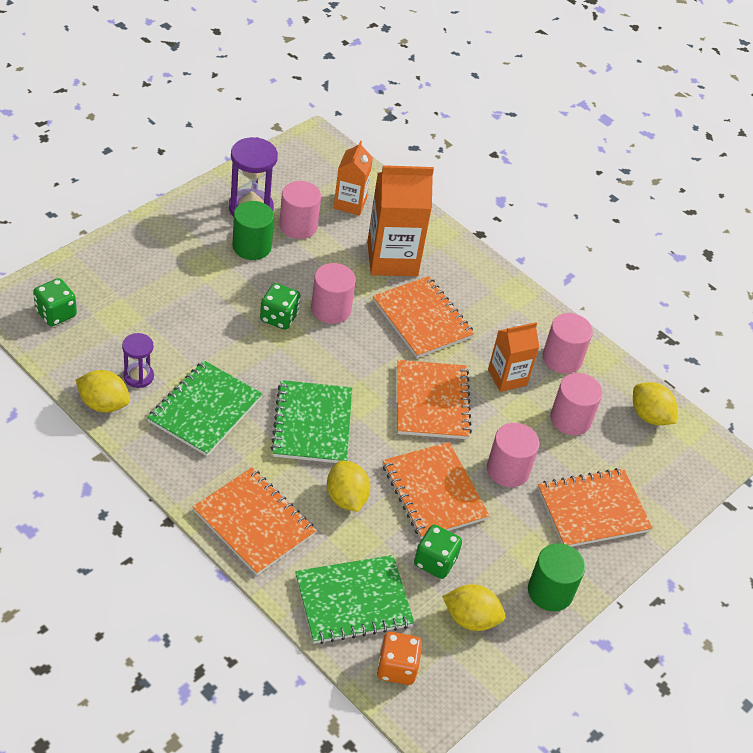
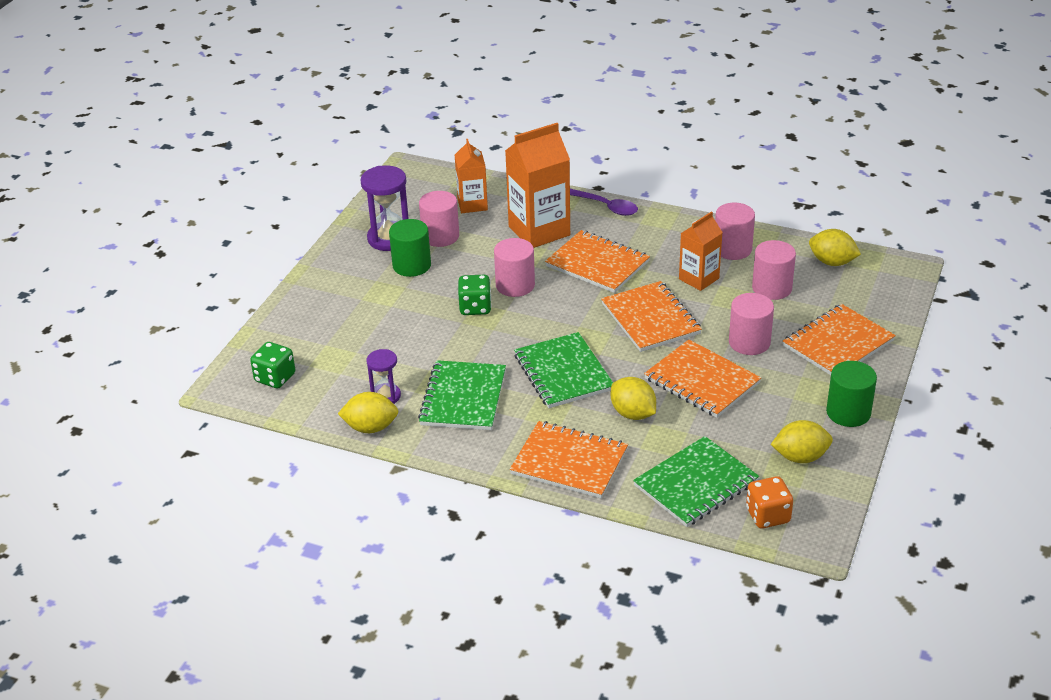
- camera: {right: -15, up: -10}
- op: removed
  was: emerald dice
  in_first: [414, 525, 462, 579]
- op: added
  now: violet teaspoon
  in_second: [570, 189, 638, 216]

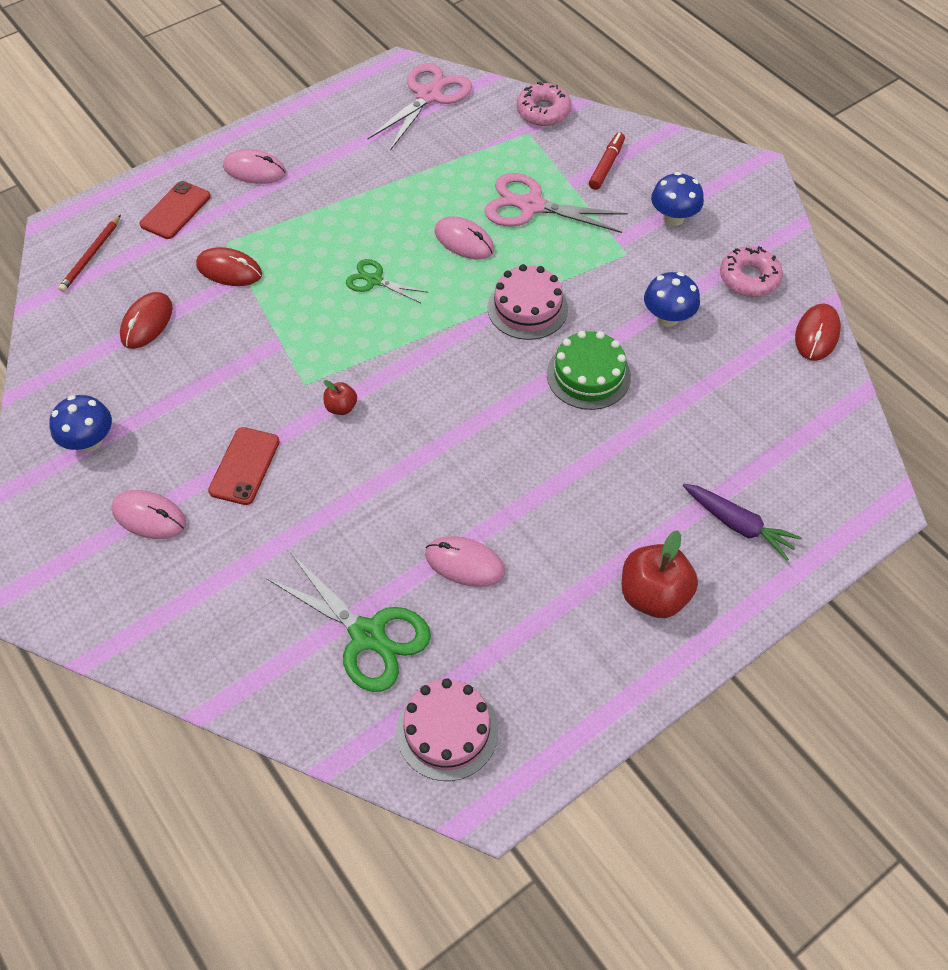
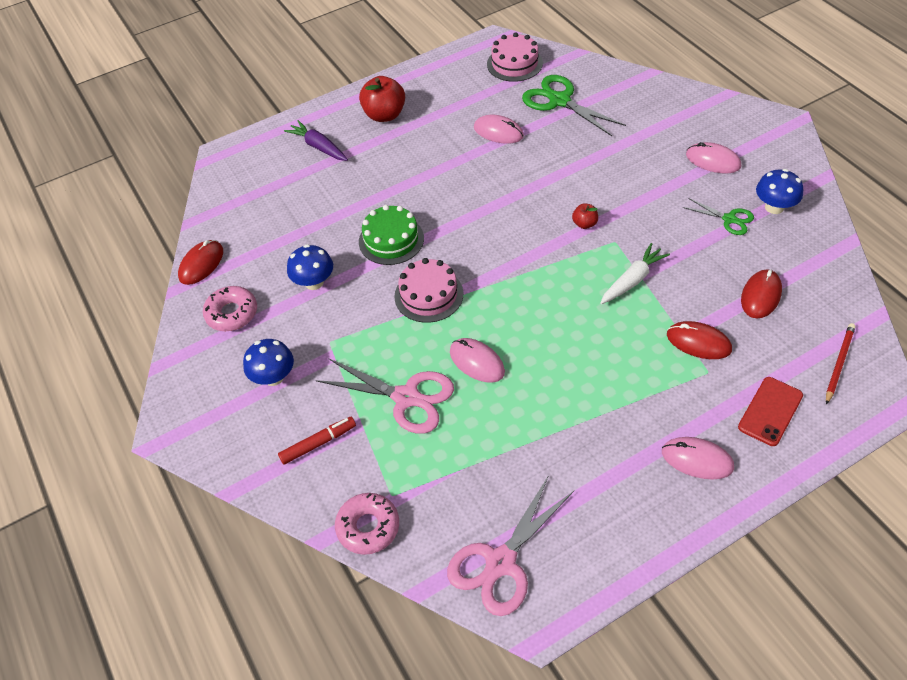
- camera: {right: -170, up: -5}
- op: turned
  was: red marker
  in_first: [589, 132, 625, 190]
  in_second: [278, 417, 356, 464]
  clockwise: -150
- op: moved
  was: emerald scissors
  in_first: [346, 259, 429, 303]
  in_second: [682, 198, 754, 235]
- op: removed
  was: red mobile phone
  in_first: [208, 427, 280, 505]
- op: added
  now: white toy carrot
  in_second: [600, 243, 670, 304]

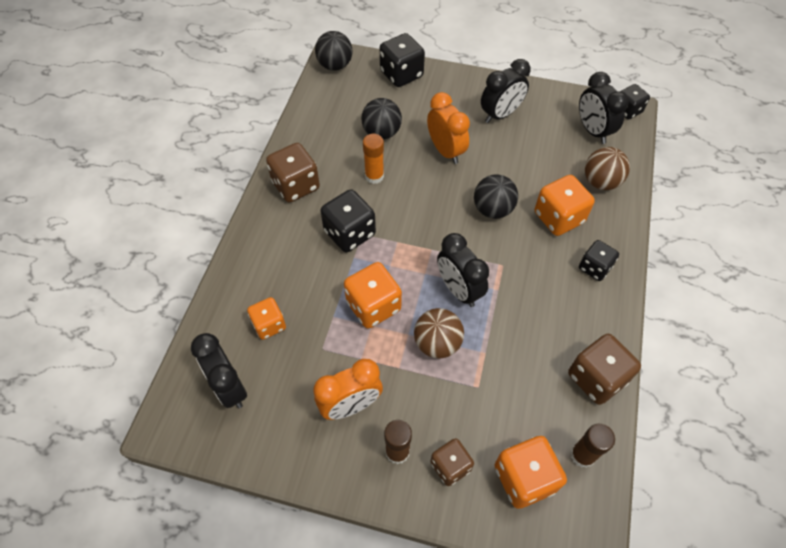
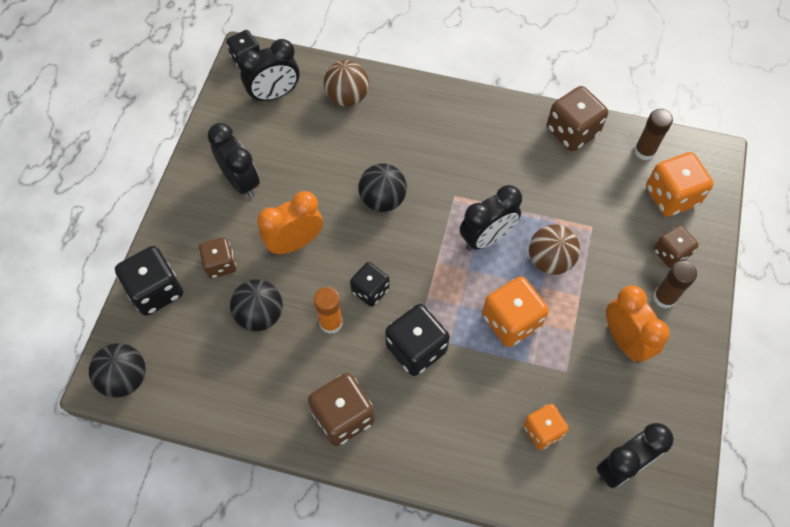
- camera: {right: -90, up: 5}
- op: removed
  was: bright orange dice
  in_first: [535, 175, 595, 236]
- op: moved
  was: black dice
  in_first: [579, 240, 619, 281]
  in_second: [350, 262, 390, 307]
- op: added
  now: brown dice
  in_second: [199, 237, 236, 278]

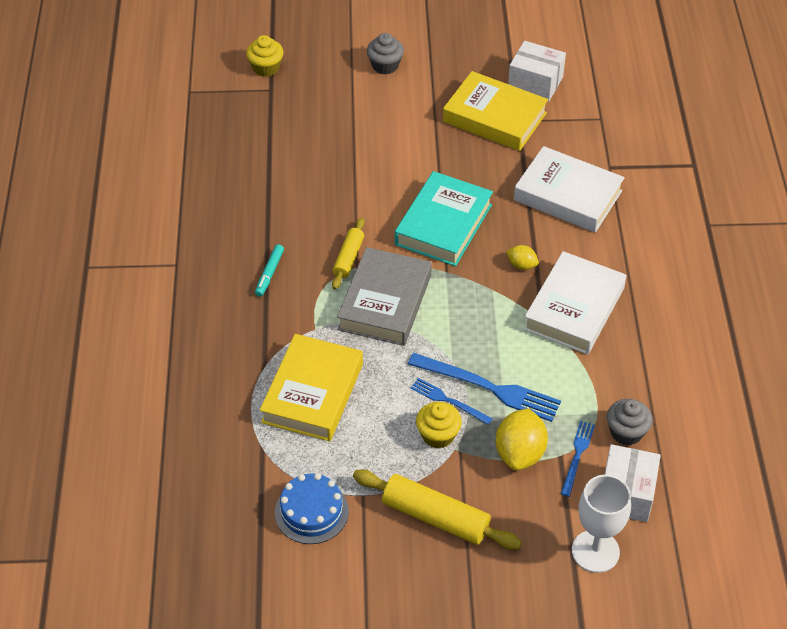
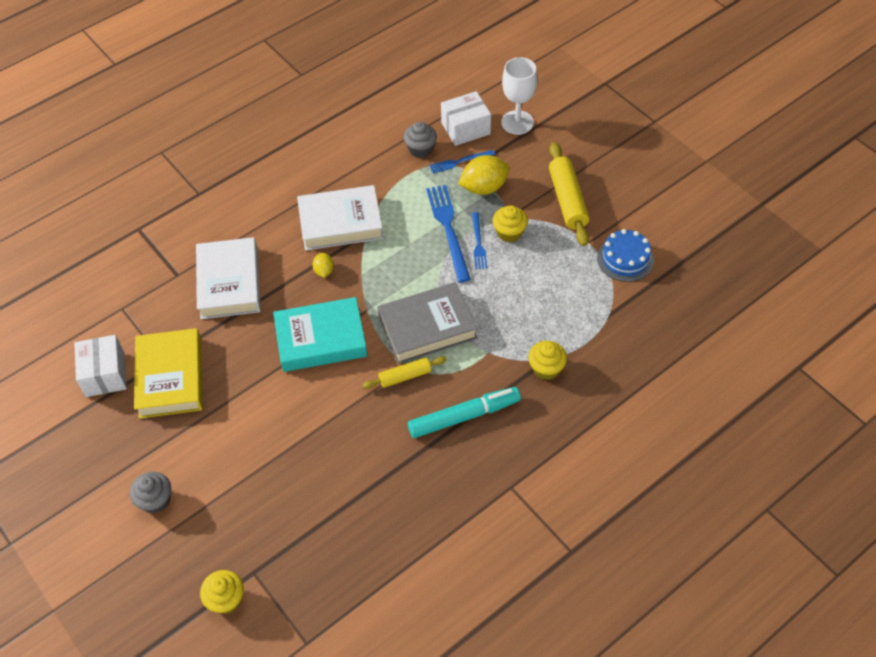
- camera: {right: -125, up: 5}
- op: resized
  was: aqua marker
  in_first: [255, 245, 284, 297]
  in_second: [408, 387, 521, 438]
  ratio: 1.92
- op: removed
  was: yellow book
  in_first: [260, 334, 363, 441]
- op: added
  now: yellow muffin
  in_second: [528, 341, 567, 380]

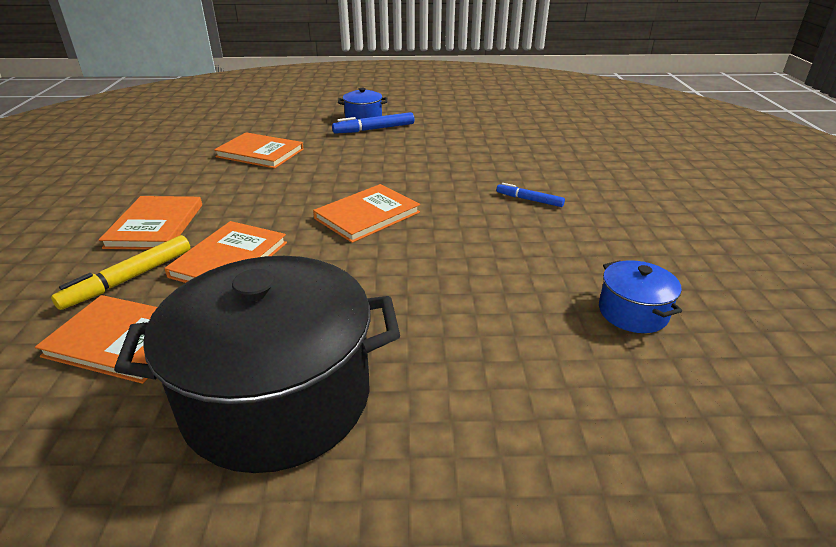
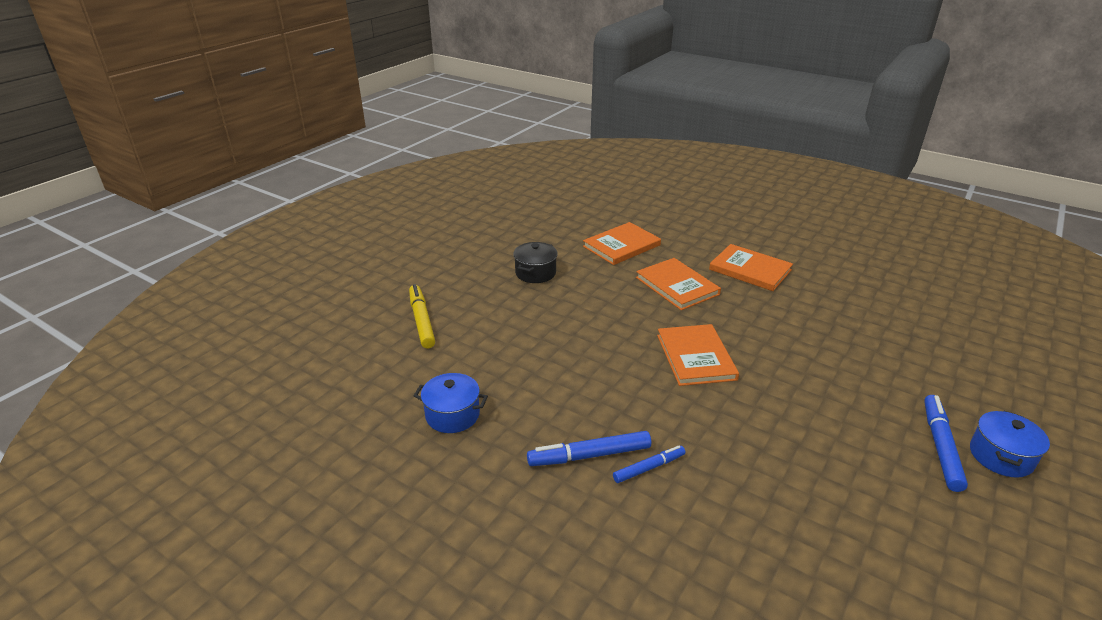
- camera: {right: 125, up: 0}
- op: removed
  was: bright orange book
  in_first: [214, 132, 304, 169]
- op: moved
  was: yellow marker
  in_first: [51, 235, 190, 310]
  in_second: [409, 284, 435, 348]
- op: resized
  was: black cooking pot
  in_first: [114, 256, 400, 473]
  in_second: [513, 242, 558, 283]
  ratio: 0.44
- op: added
  now: cobalt marker
  in_second: [527, 431, 651, 466]

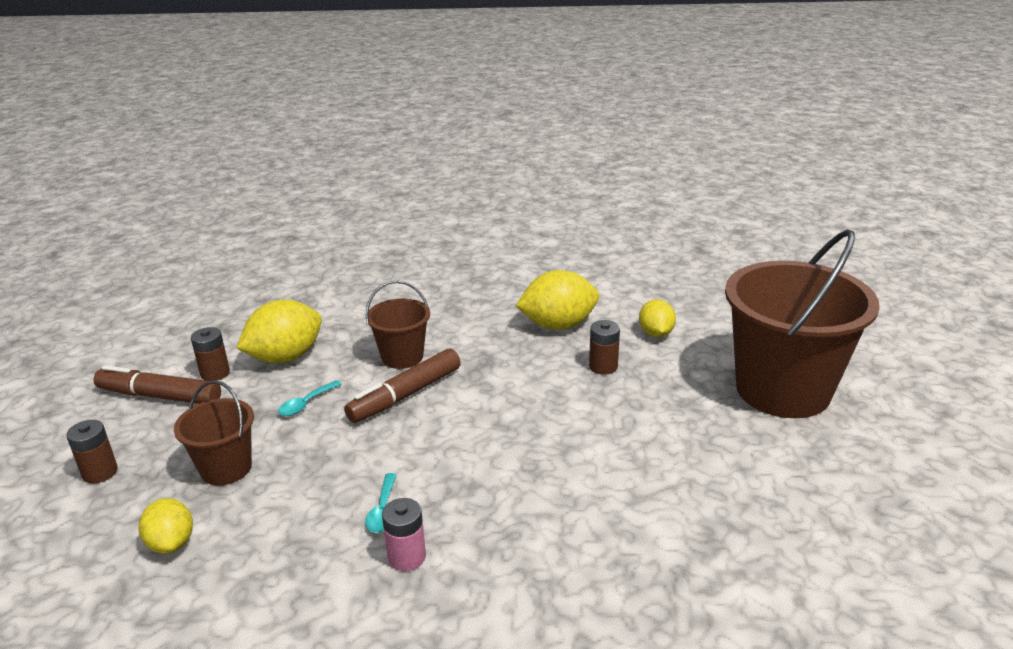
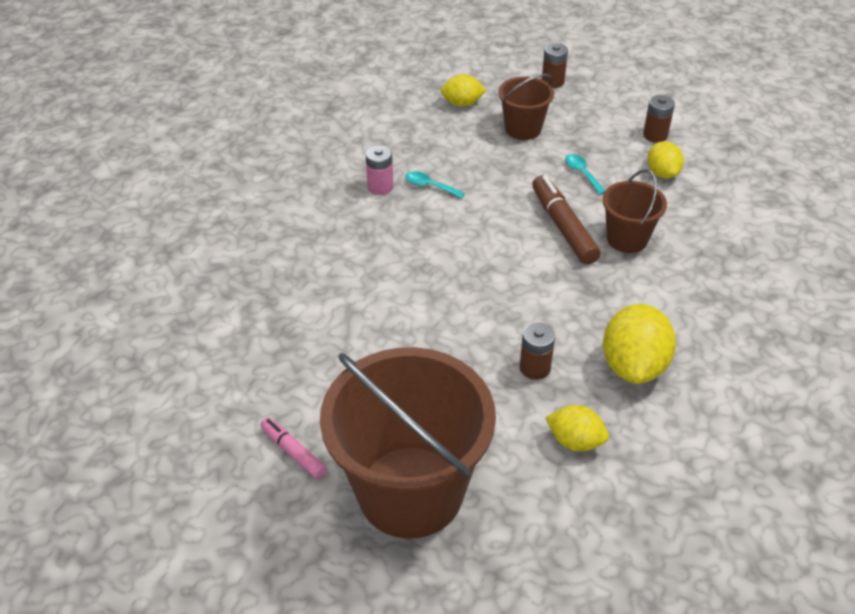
- camera: {right: 115, up: 15}
- op: resized
  was: yellow lemon
  in_first: [236, 300, 322, 363]
  in_second: [647, 141, 684, 179]
  ratio: 0.6
- op: removed
  was: brown marker
  in_first: [93, 365, 221, 404]
- op: added
  now: rosy marker
  in_second: [260, 417, 327, 479]

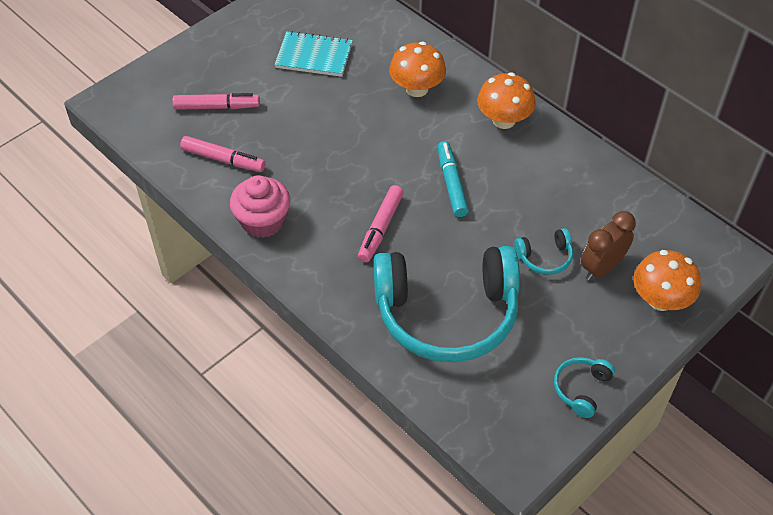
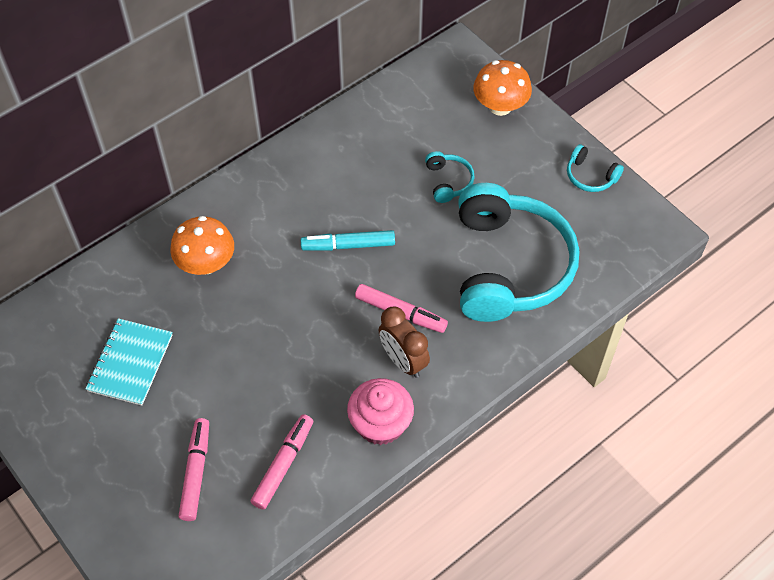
- camera: {right: -85, up: 5}
- op: removed
  was: bright orange fungus
  in_first: [477, 72, 536, 129]
- op: moved
  was: brown clock
  in_first: [581, 211, 636, 281]
  in_second: [379, 306, 430, 378]

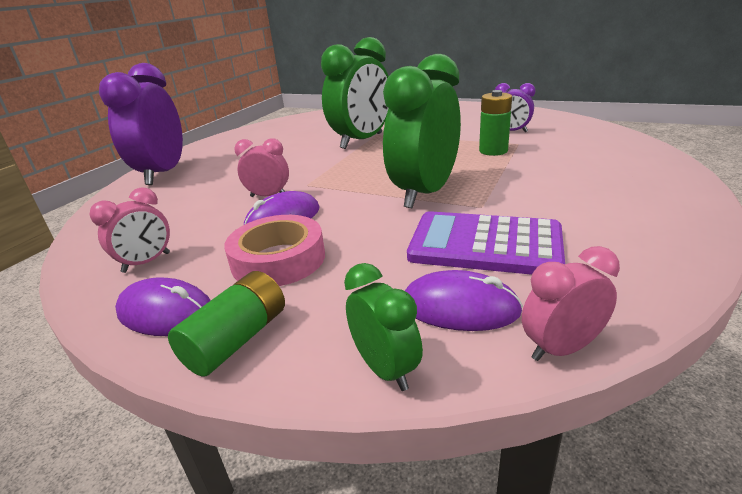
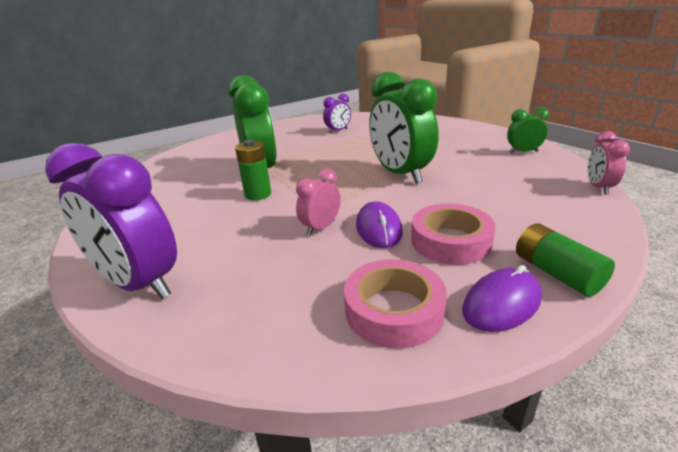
- camera: {right: -60, up: 0}
- op: moved
  was: emerald battery
  in_first: [479, 90, 512, 156]
  in_second: [235, 140, 271, 200]
- op: replaced
  was: rosy clock
  now: rosy roll of tape
  in_first: [89, 187, 170, 273]
  in_second: [344, 259, 447, 349]
- op: removed
  was: violet adding machine
  in_first: [407, 211, 565, 275]
- op: moved
  was: emerald clock
  in_first: [344, 263, 423, 391]
  in_second: [507, 108, 549, 153]
- op: removed
  was: violet mouse
  in_first: [405, 270, 523, 331]

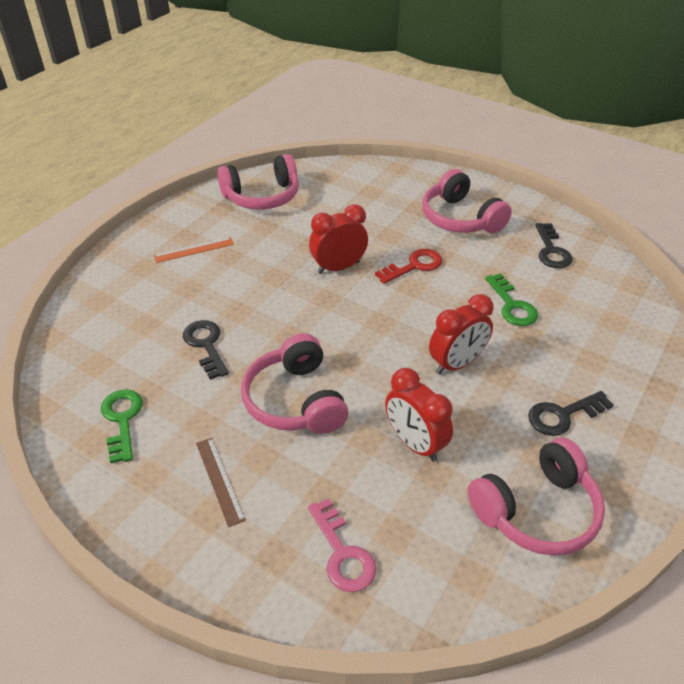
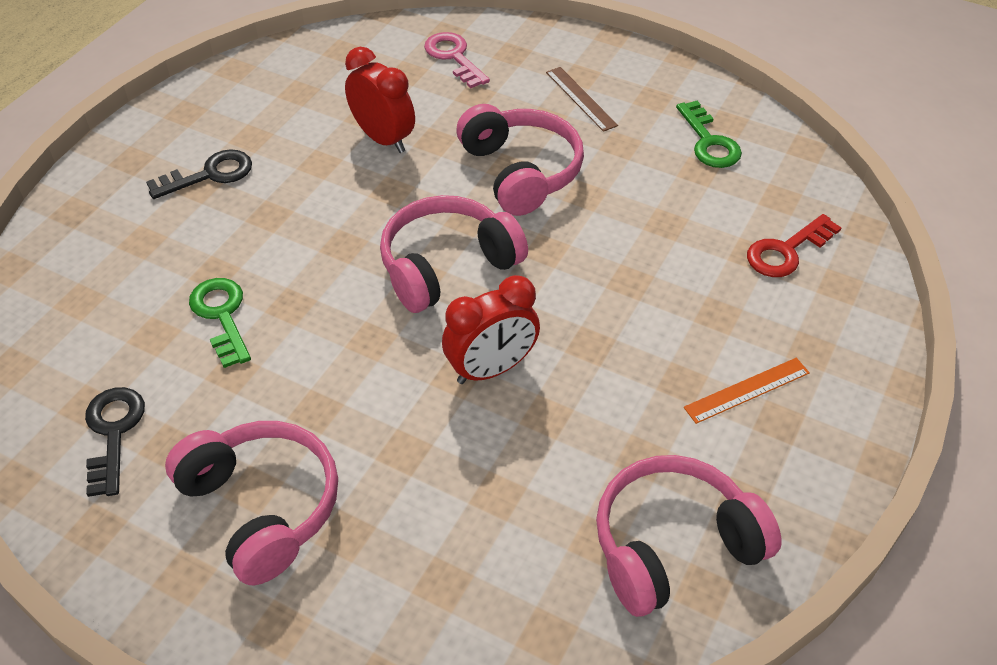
- camera: {right: 175, up: 5}
- op: moved
  was: red key
  in_first: [375, 249, 443, 284]
  in_second: [747, 214, 842, 277]
- op: removed
  was: red clock
  in_first: [429, 294, 494, 375]
- op: removed
  was: black key
  in_first: [183, 320, 229, 380]
- op: moved
  was: rosy headset
  in_first: [467, 438, 605, 556]
  in_second: [380, 195, 528, 313]

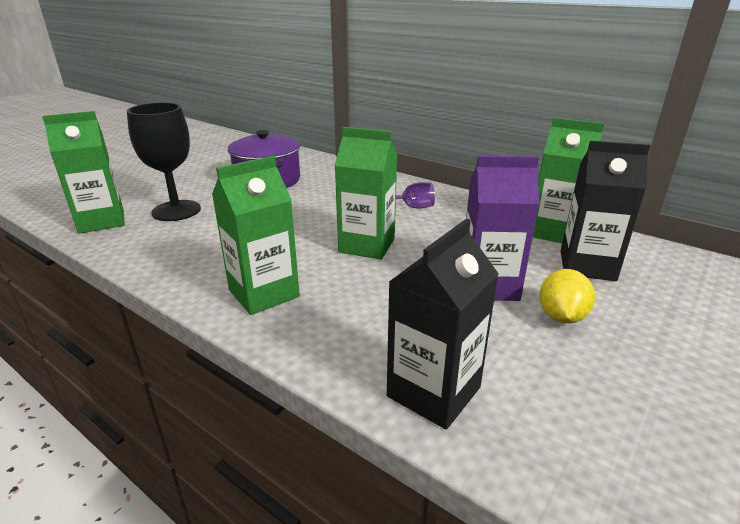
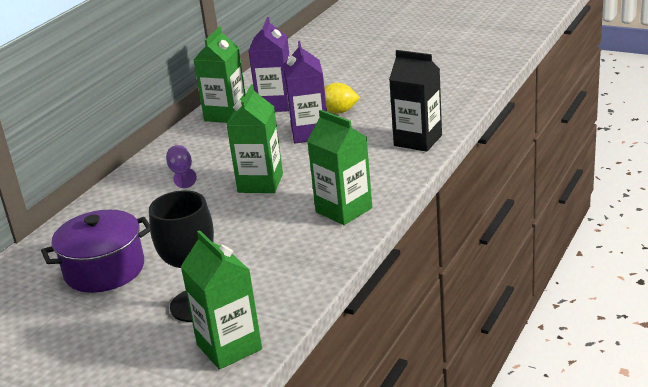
- camera: {right: -95, up: 0}
- op: recoloured
  was: black milk carton
  now: violet milk carton
  in_first: [560, 141, 650, 281]
  in_second: [249, 17, 290, 112]

